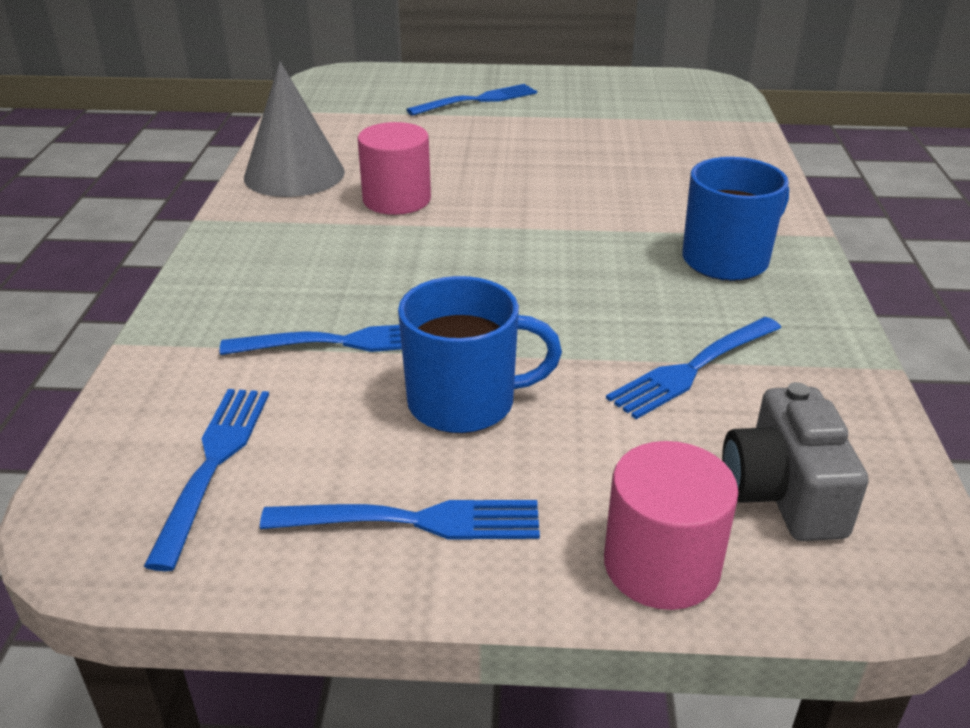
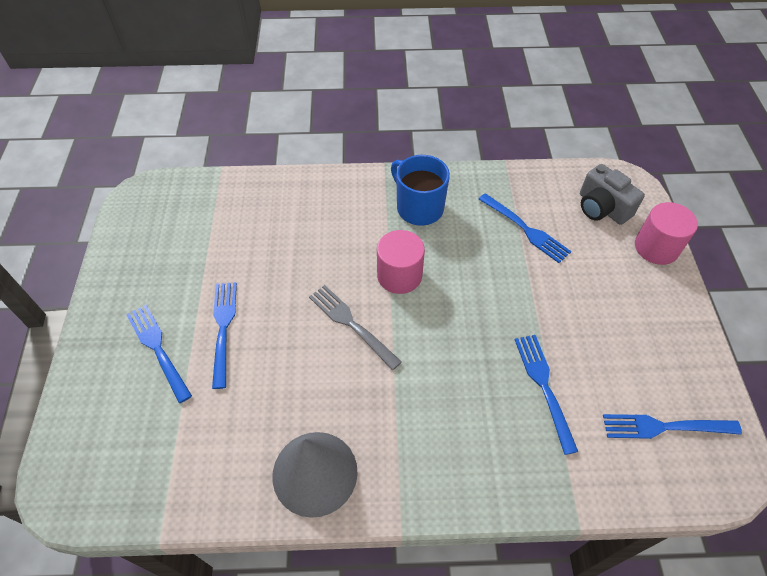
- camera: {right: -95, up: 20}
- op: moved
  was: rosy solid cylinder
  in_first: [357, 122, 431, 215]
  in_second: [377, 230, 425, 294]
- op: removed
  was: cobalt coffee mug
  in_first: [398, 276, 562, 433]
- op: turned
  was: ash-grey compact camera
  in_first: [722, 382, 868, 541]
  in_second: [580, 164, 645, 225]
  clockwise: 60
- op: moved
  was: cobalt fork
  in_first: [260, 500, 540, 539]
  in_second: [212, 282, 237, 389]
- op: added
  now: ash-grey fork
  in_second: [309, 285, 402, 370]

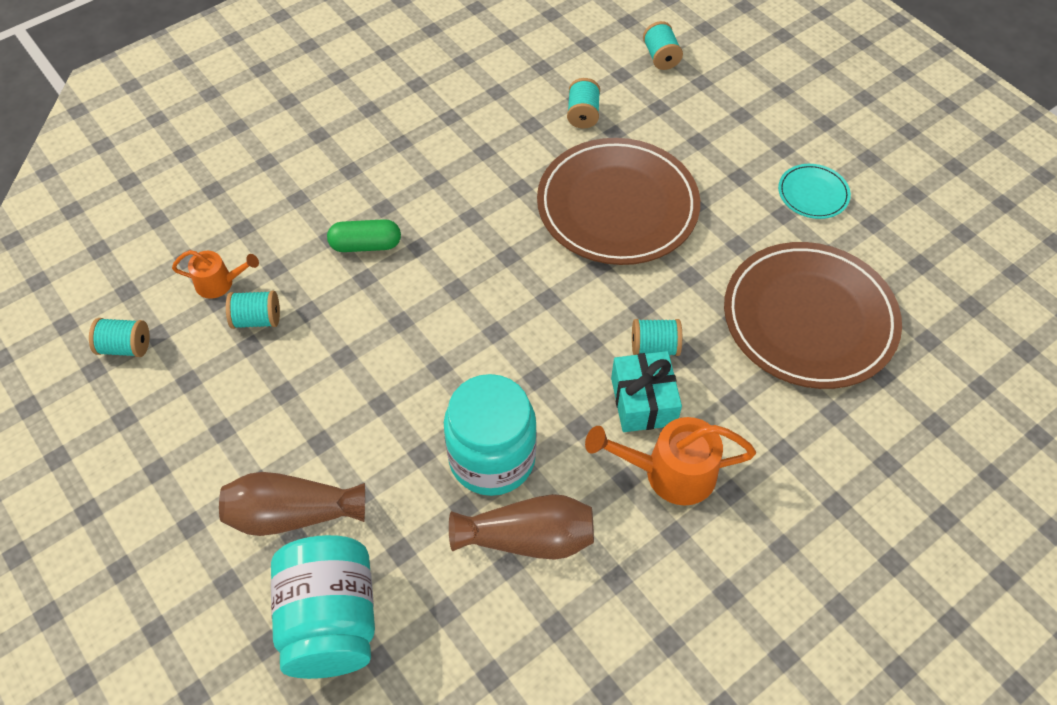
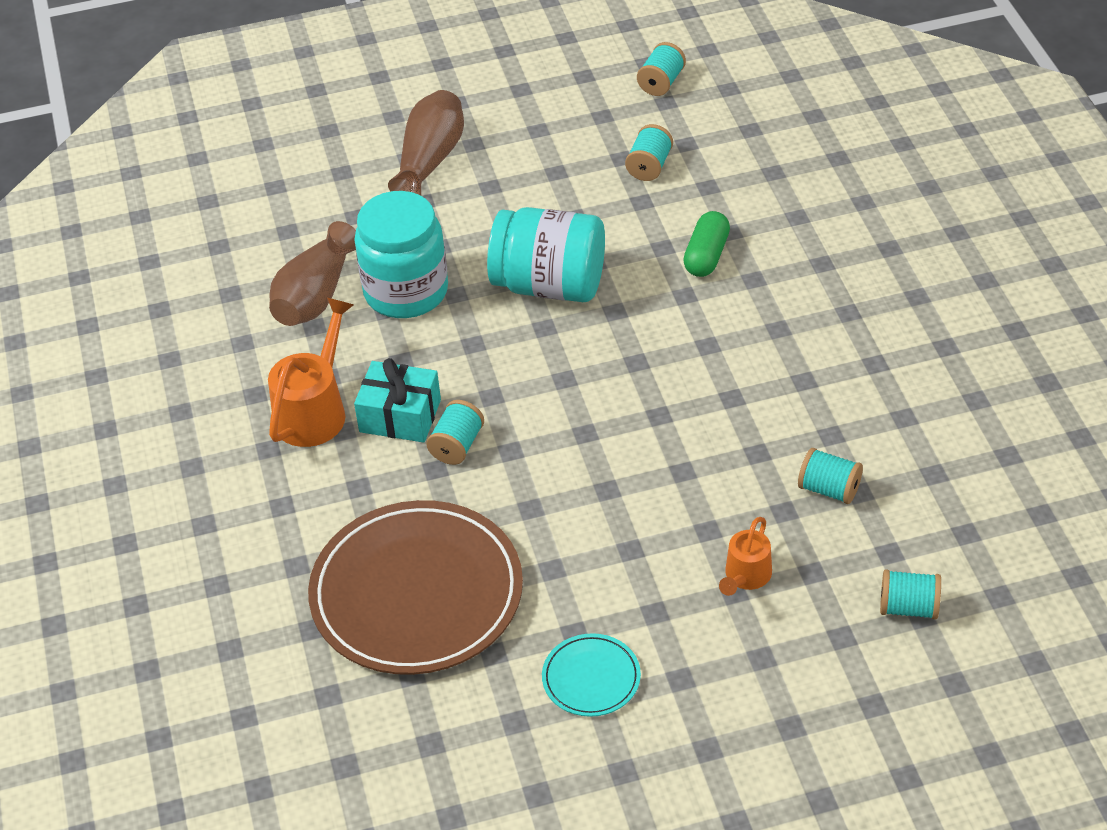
- camera: {right: 115, up: -10}
- op: removed
  was: brown flat dish
  in_first: [537, 138, 700, 265]
- op: moved
  was: bright orange sprinkling can
  in_first: [172, 250, 259, 299]
  in_second: [719, 517, 772, 596]
- op: moved
  was: aqua preserve jar
  in_first: [271, 535, 375, 679]
  in_second: [487, 207, 605, 302]

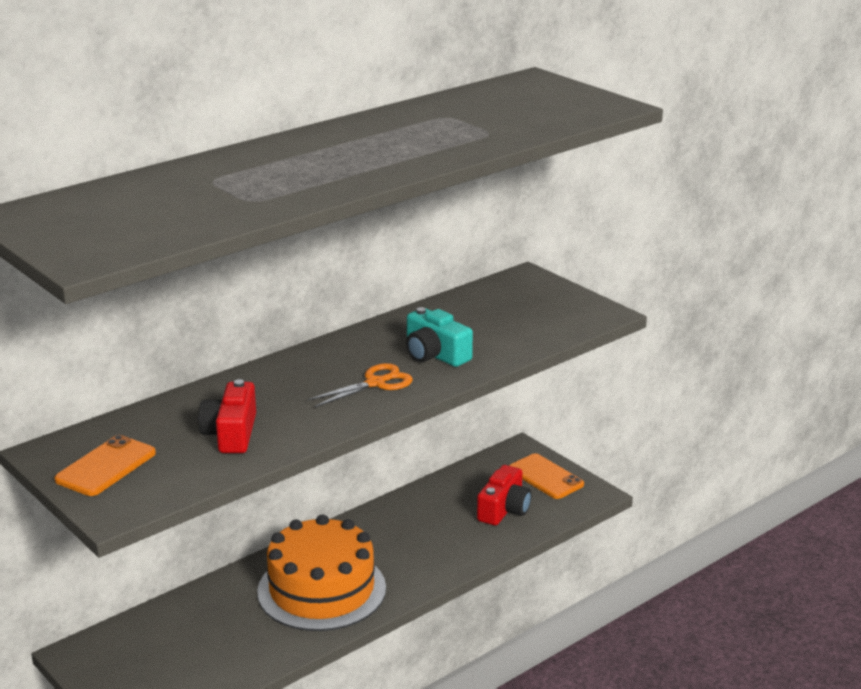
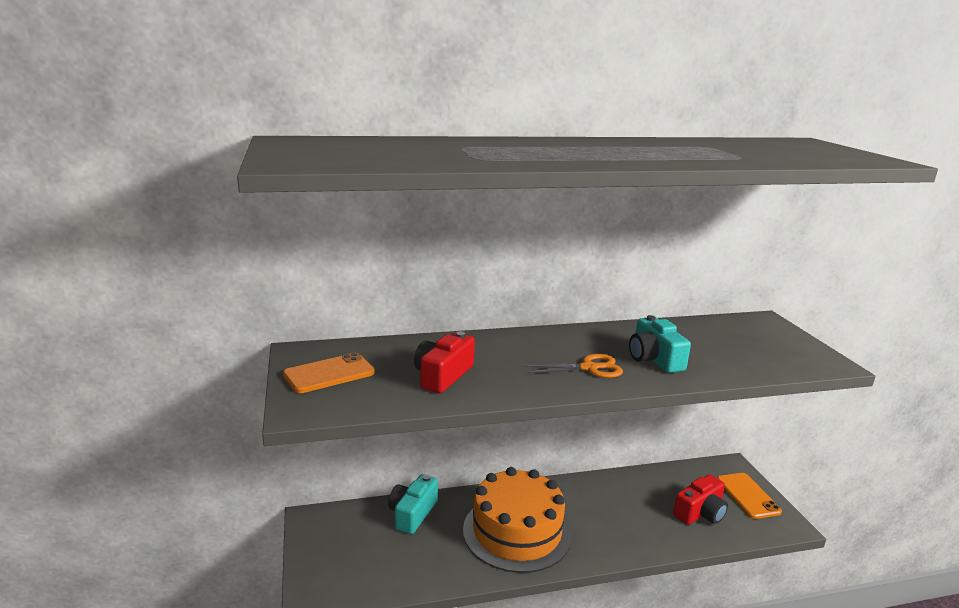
- camera: {right: 25, up: -5}
- op: added
  now: aqua compact camera
  in_second: [388, 474, 438, 534]

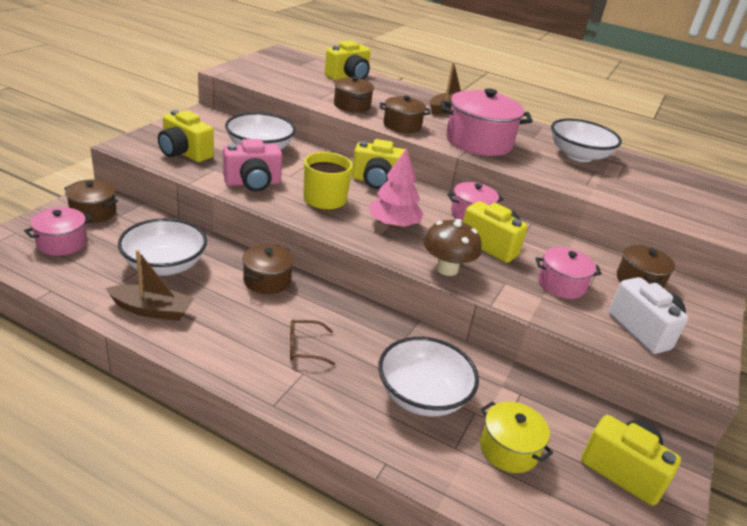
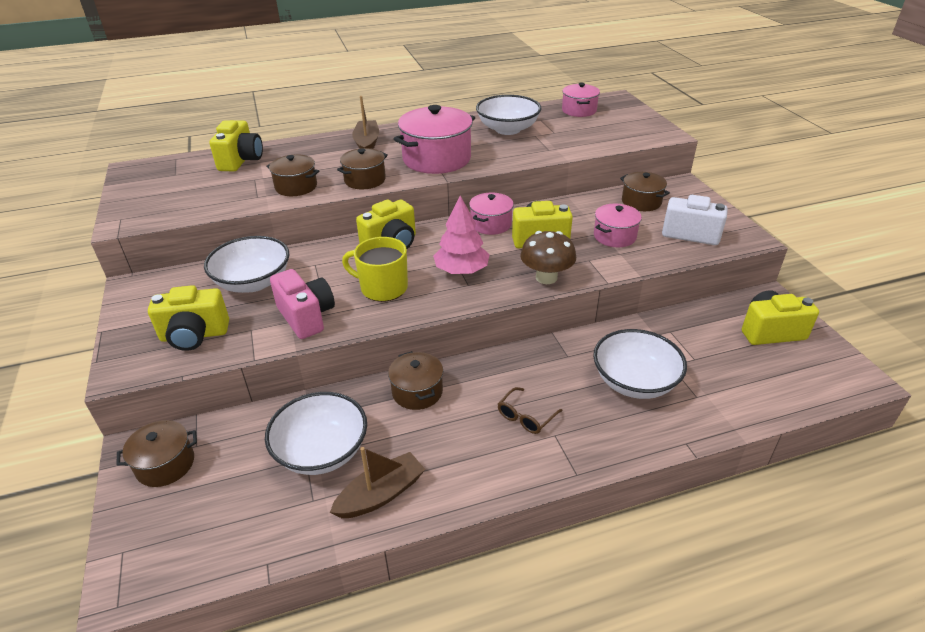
- camera: {right: -40, up: 5}
- op: turned
  was: rosy compact camera
  in_first: [223, 139, 282, 191]
  in_second: [270, 269, 335, 339]
  clockwise: -60
- op: moved
  was: rosy cooking pot
  in_first: [24, 207, 92, 256]
  in_second: [562, 83, 600, 117]
- op: removed
  was: yellow cooking pot
  in_first: [480, 401, 553, 473]

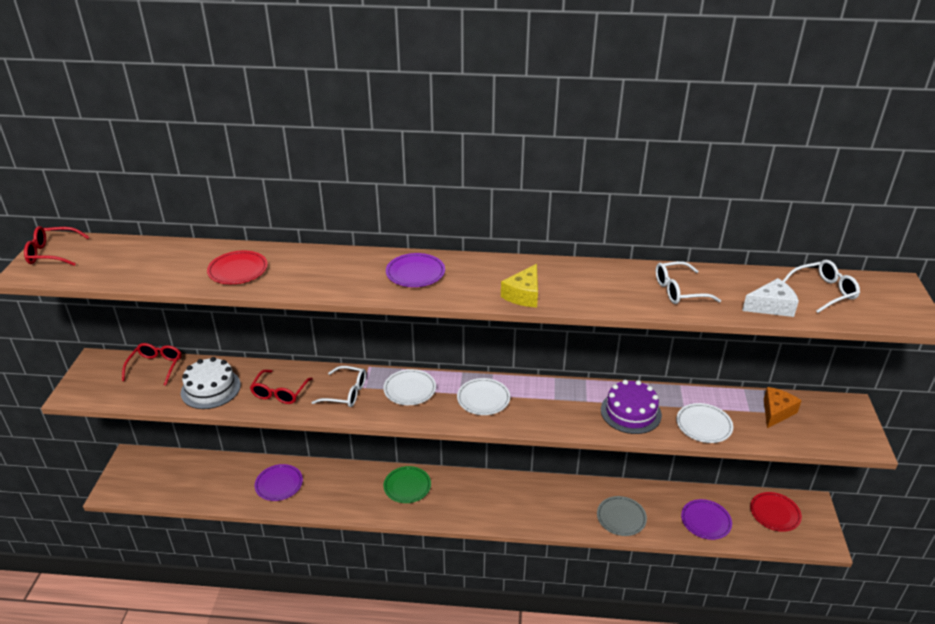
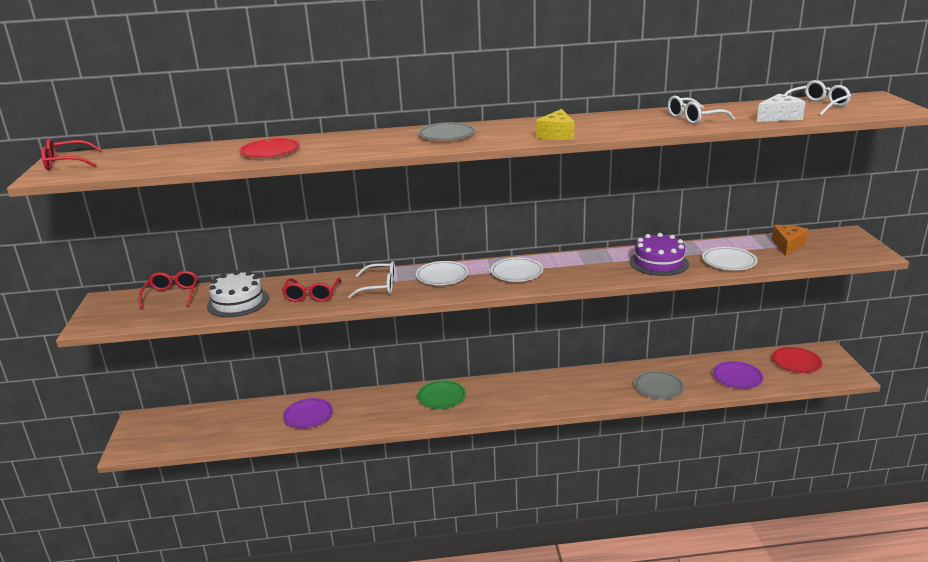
- camera: {right: -10, up: -10}
- op: recoloured
  was: violet flat dish
  now: ash-grey flat dish
  in_first: [386, 253, 445, 287]
  in_second: [418, 122, 476, 140]

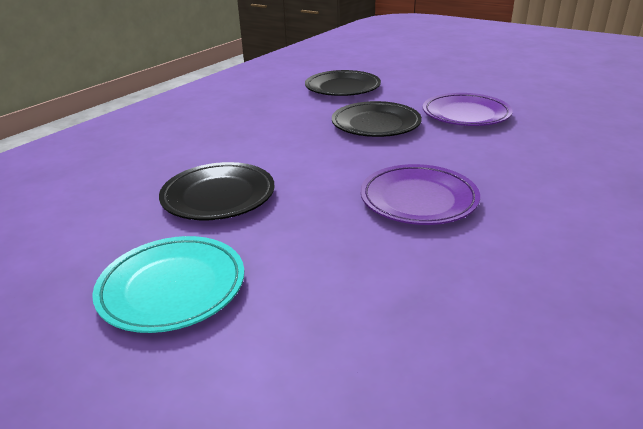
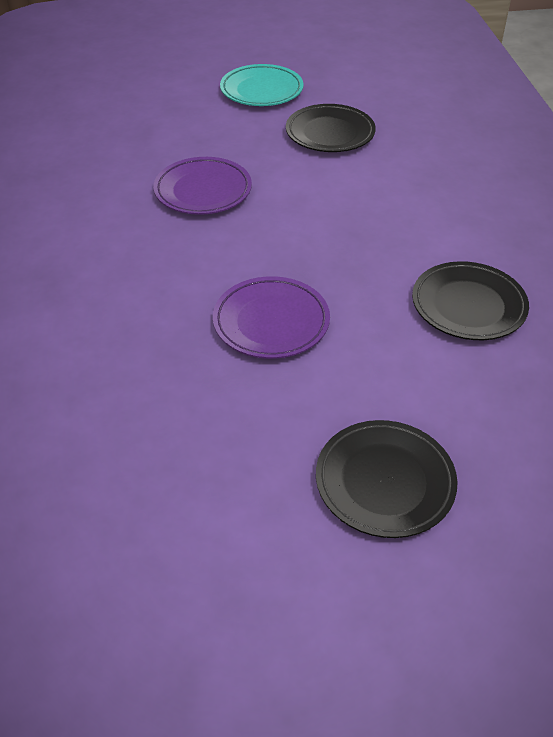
- camera: {right: 135, up: 15}
- op: moved
  was: black flat dish
  in_first: [332, 101, 422, 137]
  in_second: [316, 420, 458, 538]

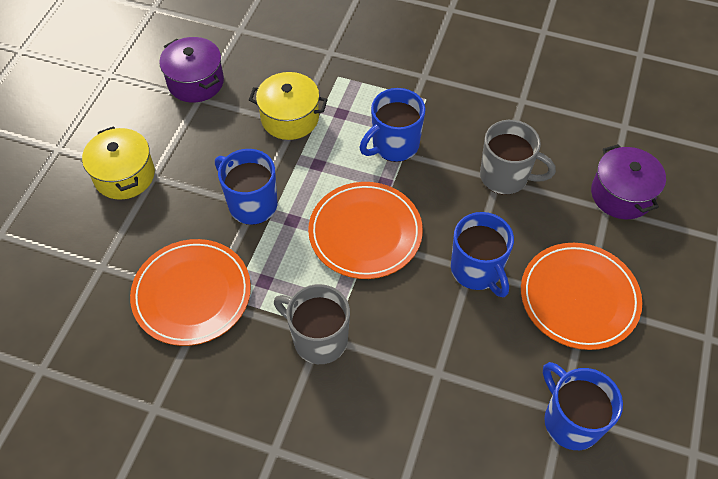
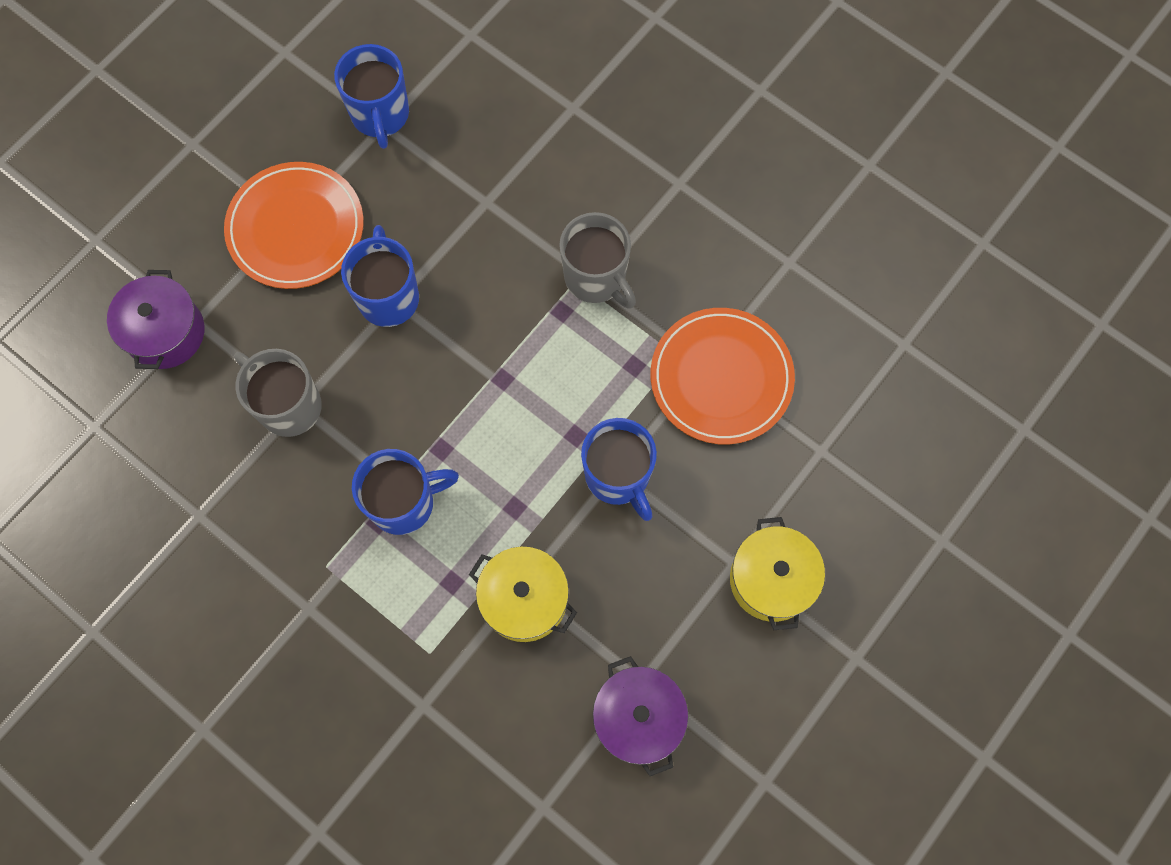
- camera: {right: -160, up: 15}
- op: removed
  was: bright orange flat dish
  in_first: [308, 182, 423, 279]

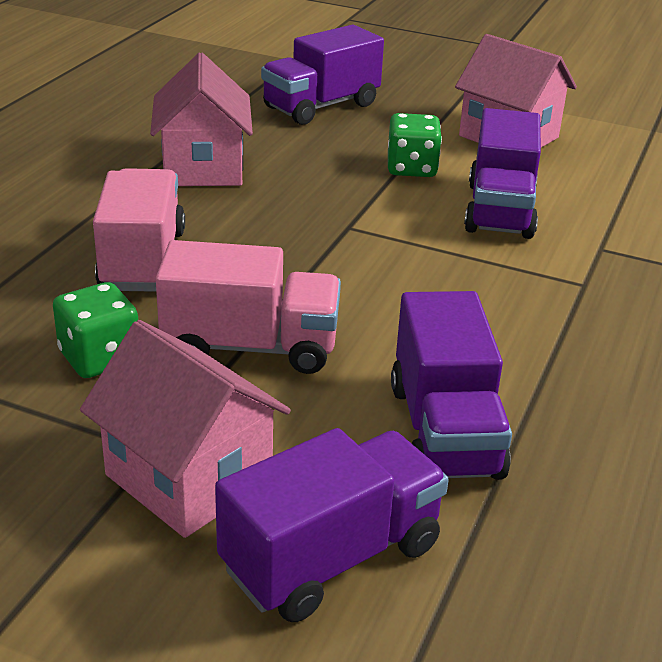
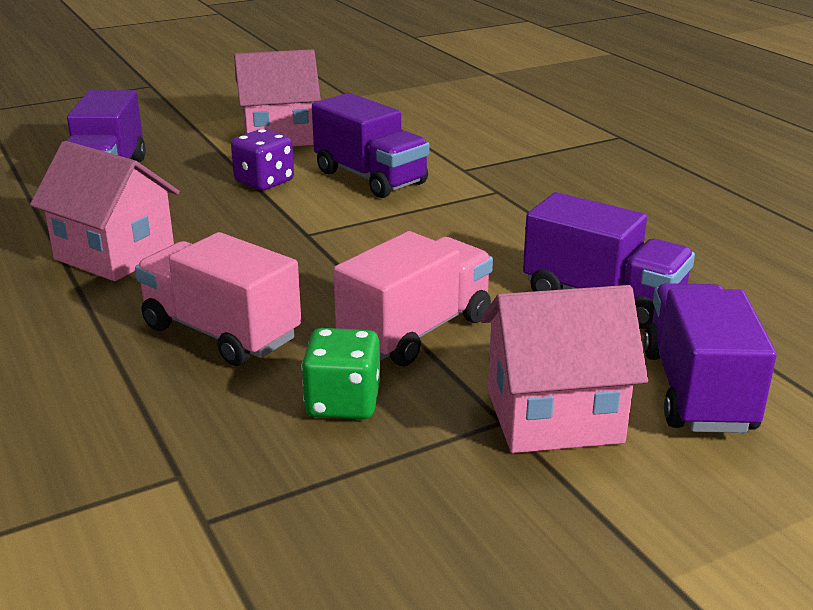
- camera: {right: -50, up: -5}
- op: recoloured
  was: emerald dice
  now: violet dice
  in_first: [388, 113, 442, 177]
  in_second: [231, 129, 294, 190]

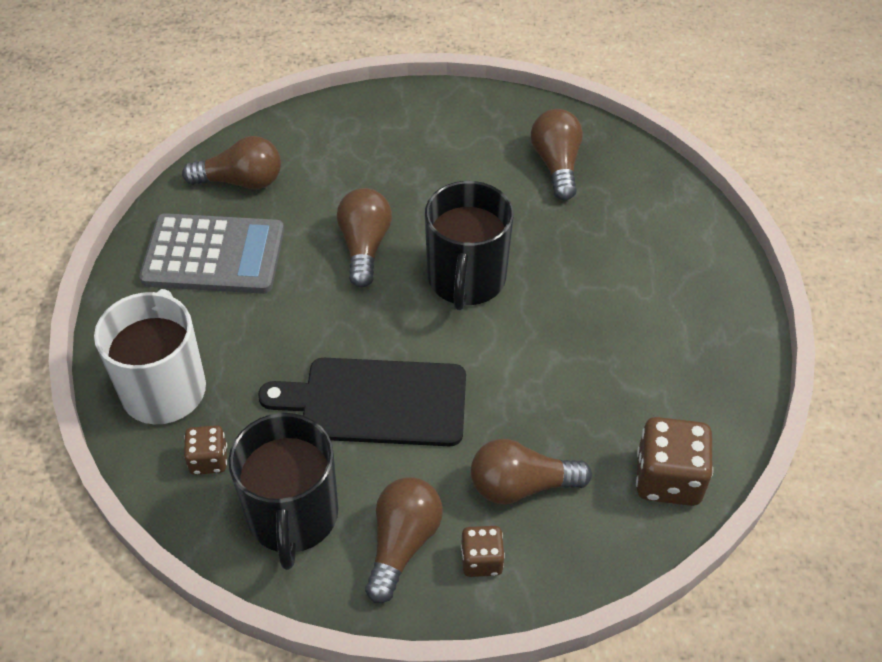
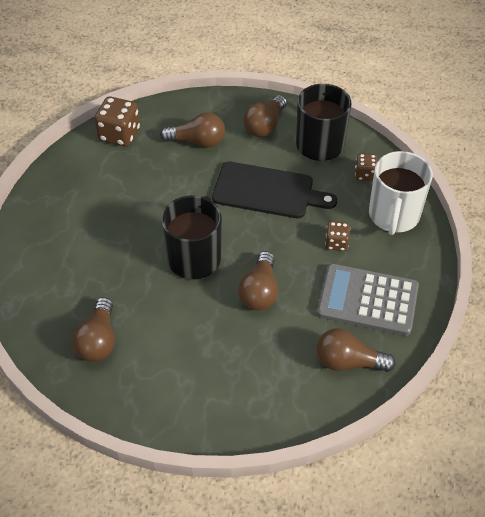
- camera: {right: -170, up: 0}
- op: moved
  was: brown dice
  in_first: [461, 526, 505, 577]
  in_second: [325, 221, 350, 251]

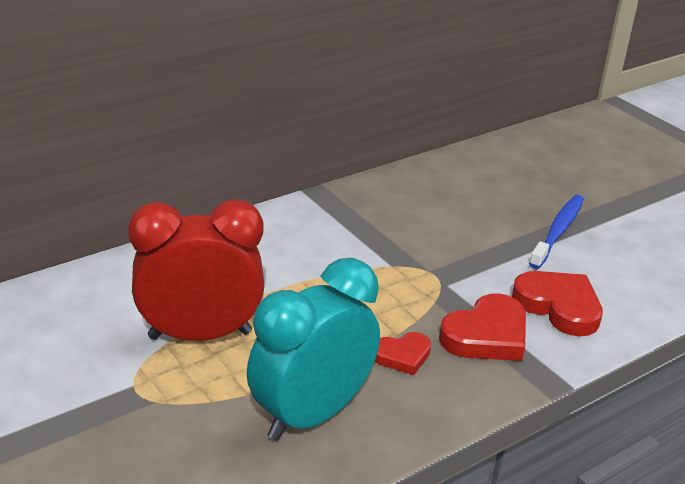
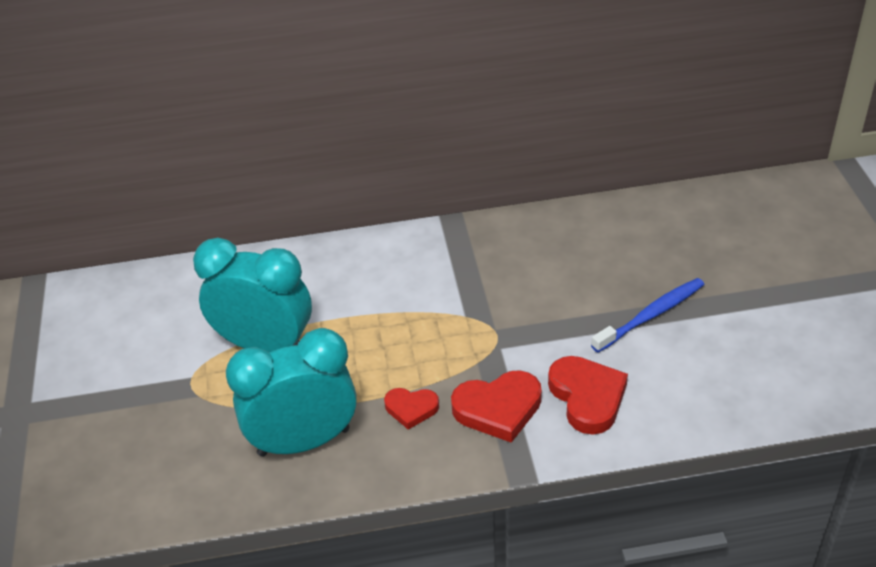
- camera: {right: 30, up: 10}
- op: recoloured
  was: red clock
  now: aqua clock
  in_first: [128, 199, 265, 341]
  in_second: [193, 238, 312, 353]

